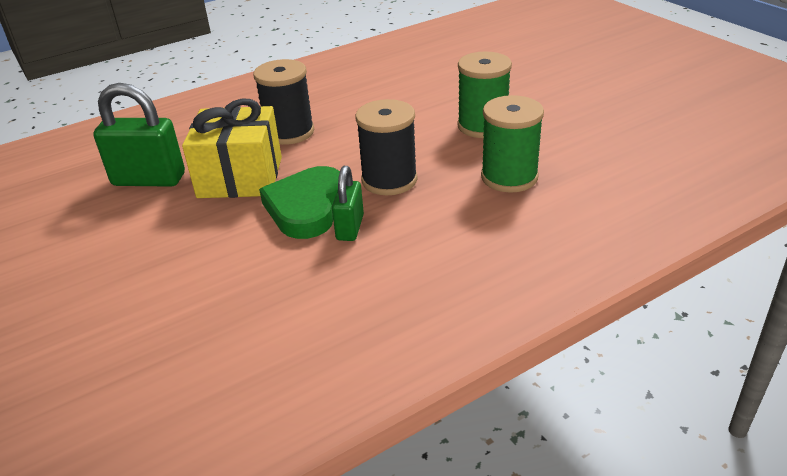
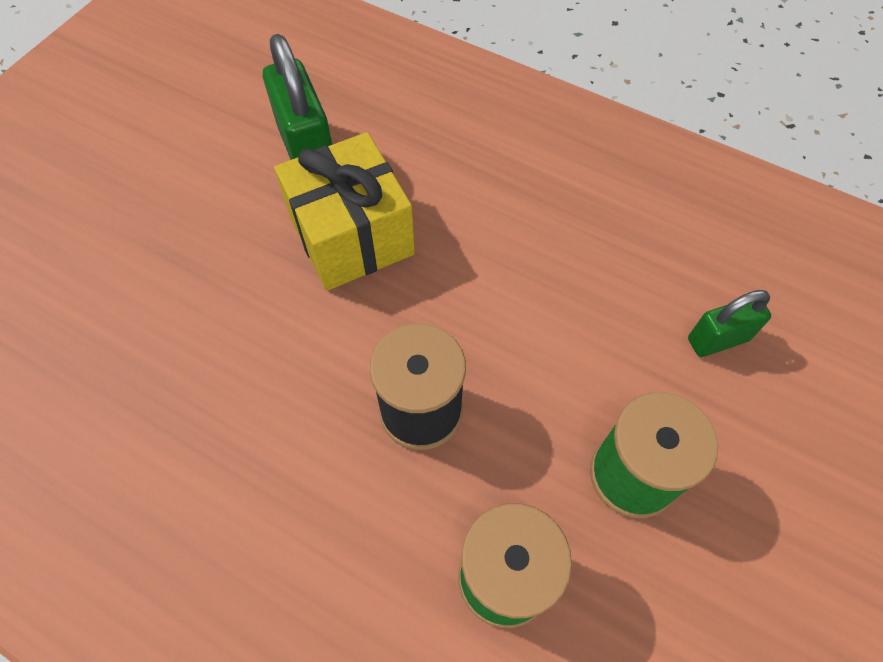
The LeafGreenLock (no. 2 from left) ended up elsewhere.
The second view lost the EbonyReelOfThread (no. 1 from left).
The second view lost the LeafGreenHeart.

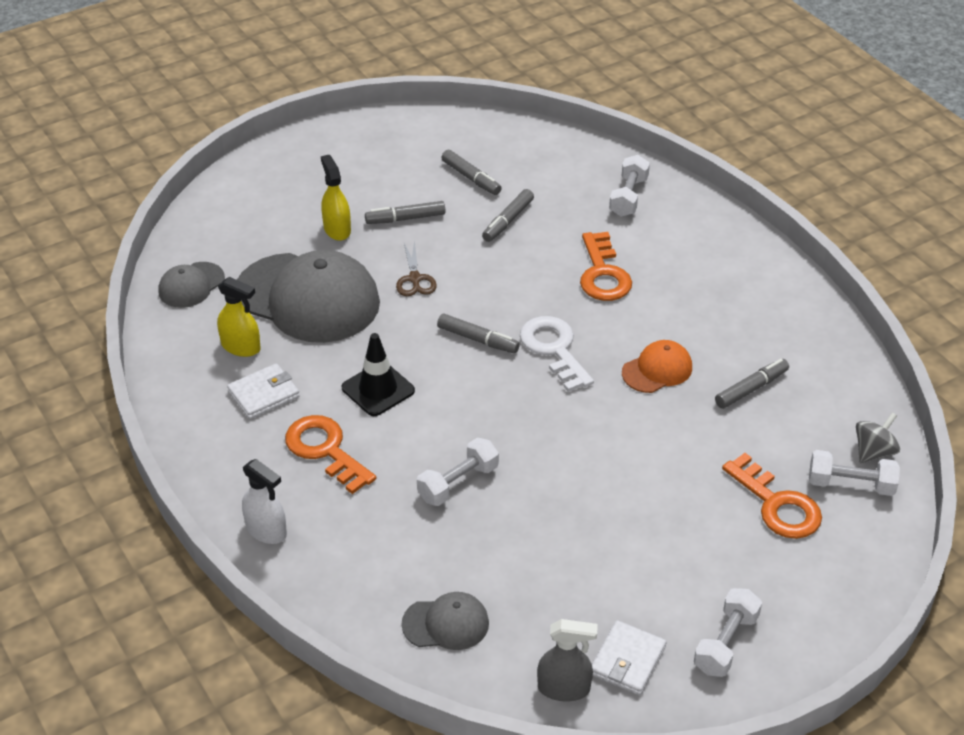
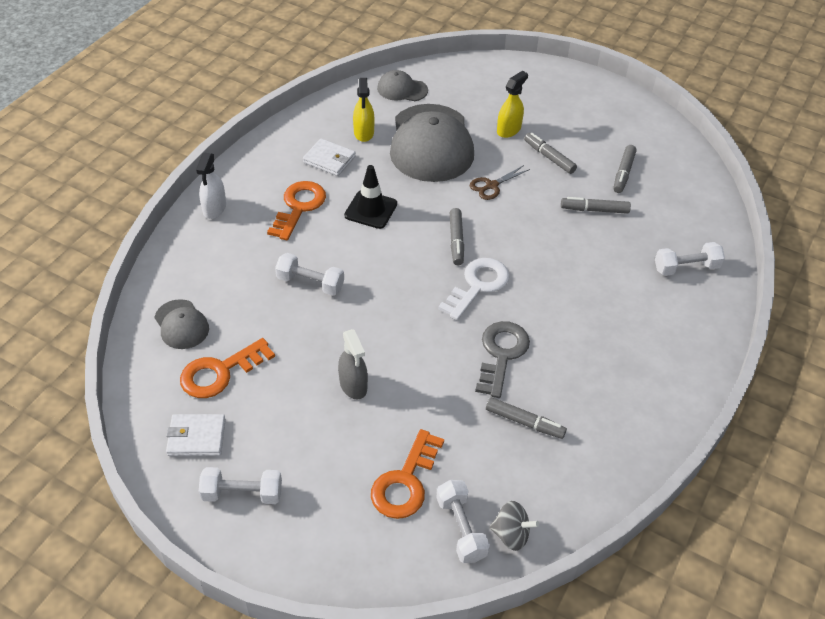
The BrightOrangeLatchkey (no. 2 from left in the first image) ended up elsewhere.
The AshGreySprayCleaner ended up elsewhere.
Where the BrightOrangeCap stood, the AshGreyLatchkey came to stand.

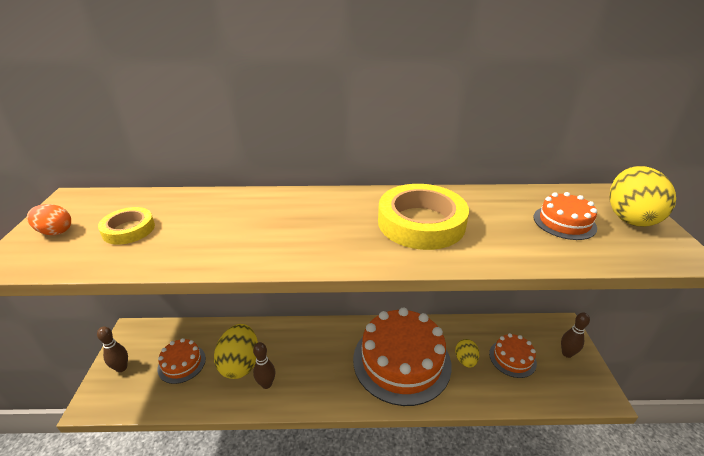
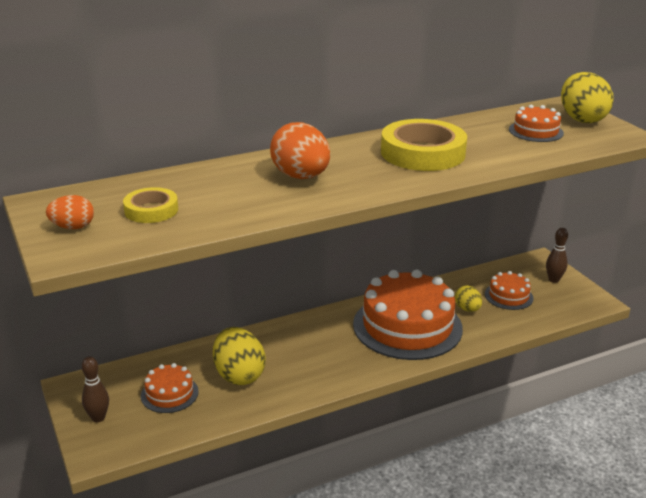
The second view gained the BrightOrangeEgg (no. 2 from left).
The second view lost the RussetBowlingPin (no. 2 from left).

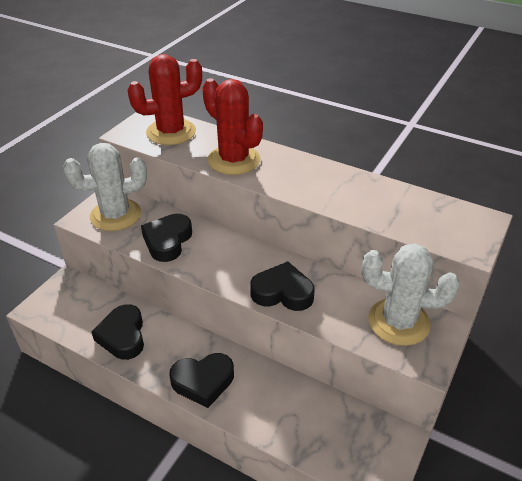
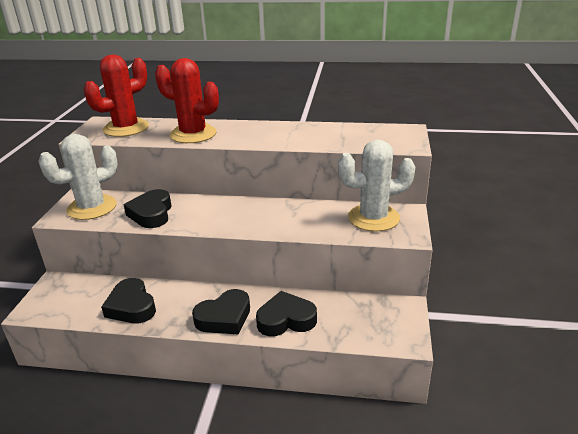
The EbonyHeart (no. 4 from left) ended up elsewhere.

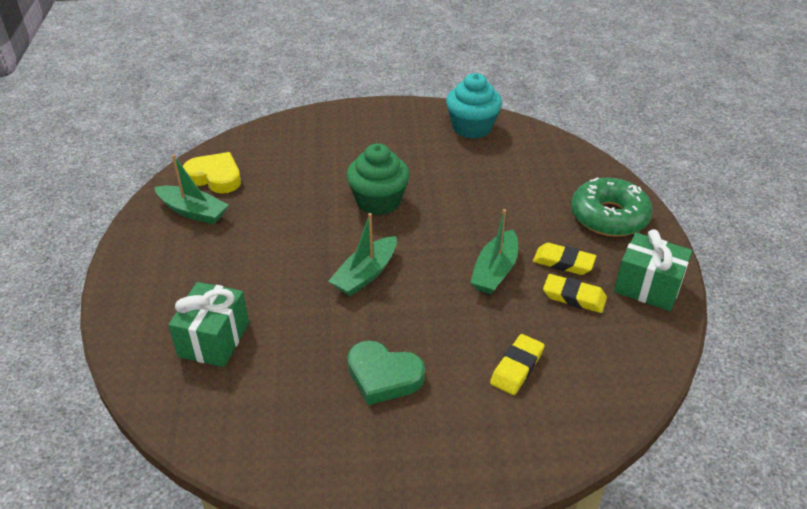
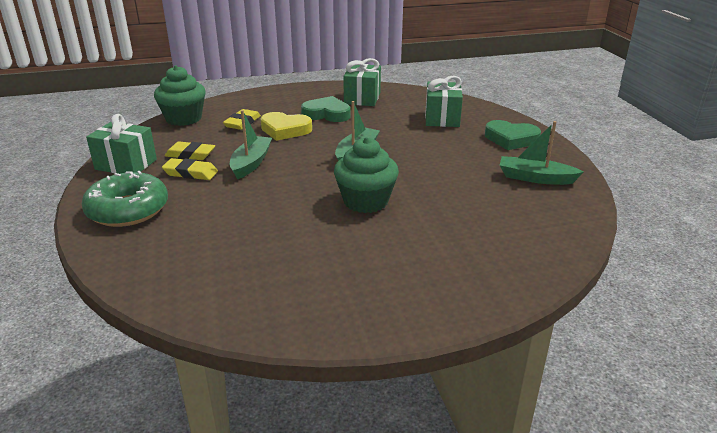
The second view gained the LeafGreenMuffin (no. 1 from left).
The GoldenHeart ended up elsewhere.
The second view gained the LeafGreenPresent (no. 2 from left).
The second view gained the LeafGreenHeart (no. 2 from left).
The second view lost the TealMuffin.

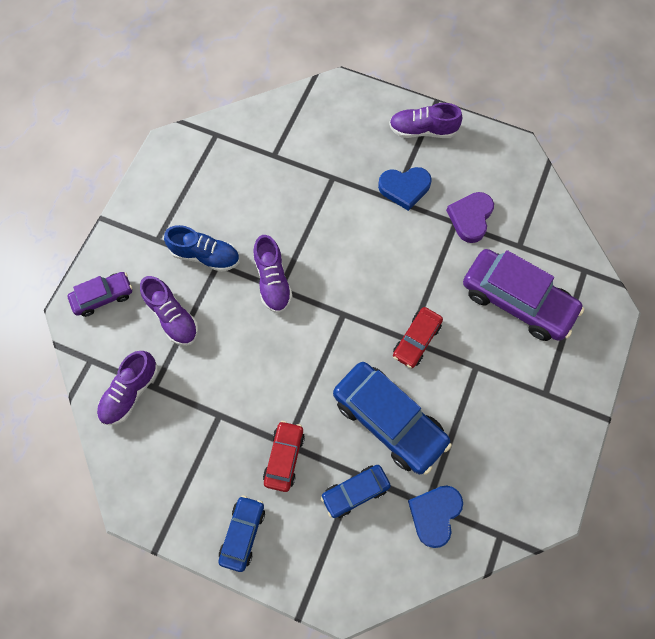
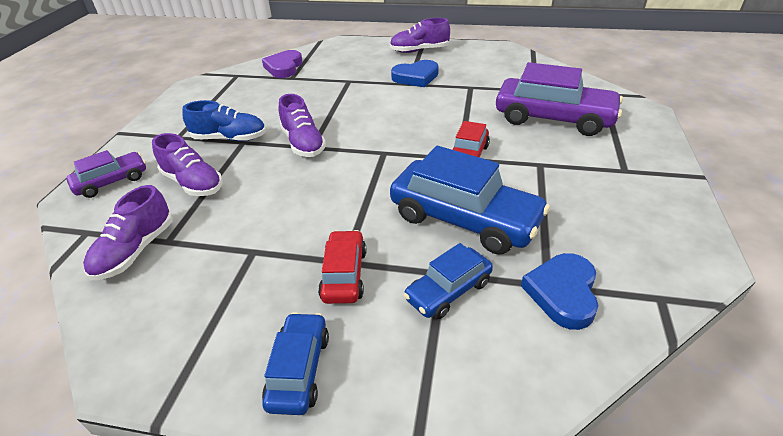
The RoyalPurpleHeart ended up elsewhere.

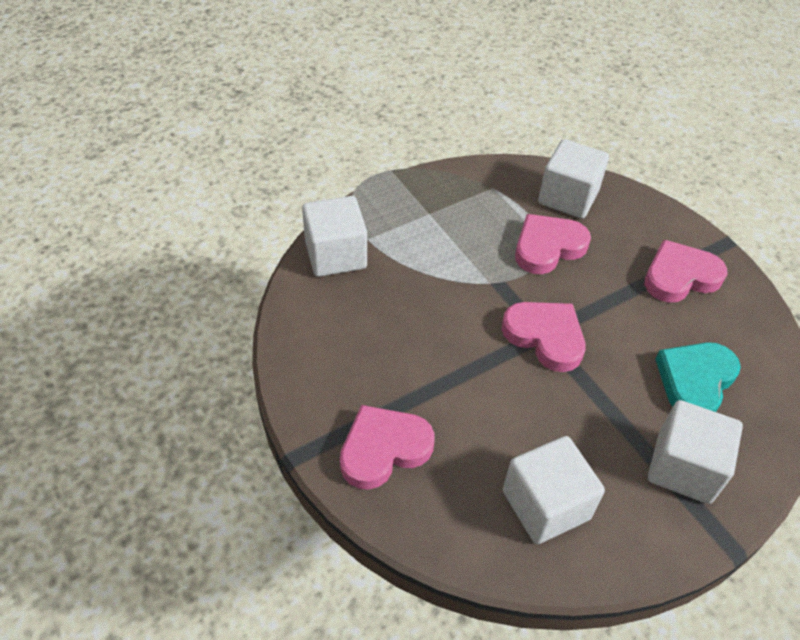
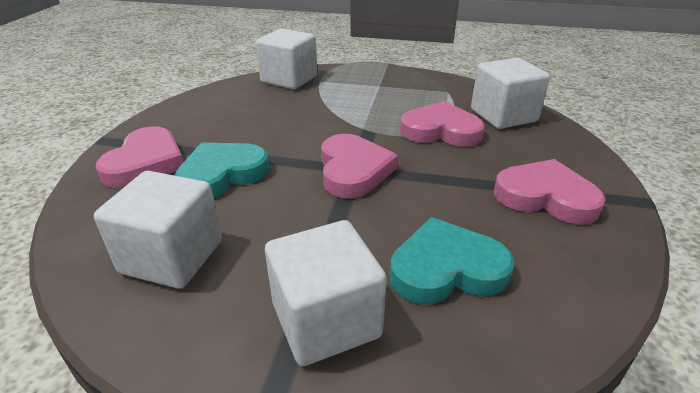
The RosyHeart (no. 1 from left) ended up facing another way, 90 degrees clockwise from before.
The second view gained the TealHeart (no. 1 from left).

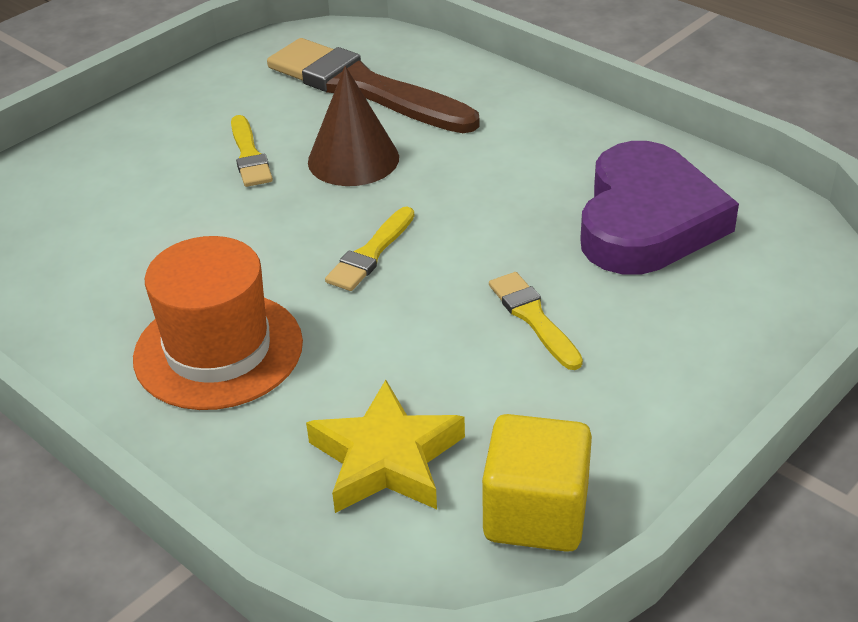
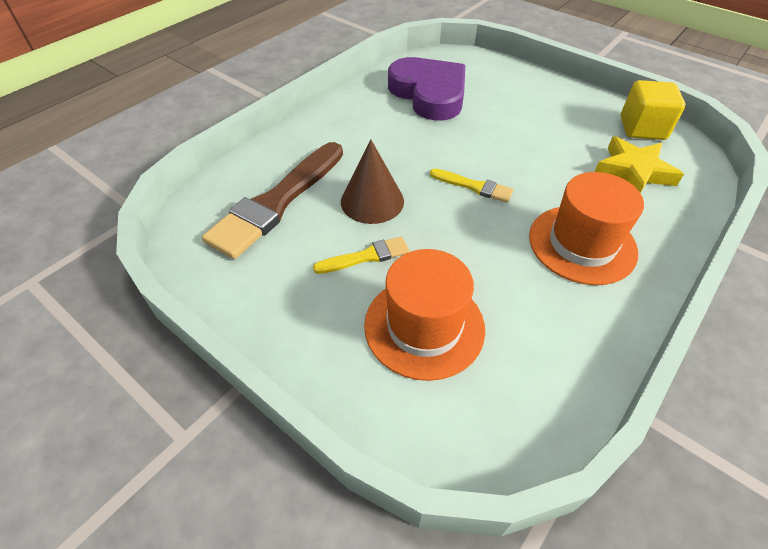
The second view gained the BrightOrangeTallHat (no. 1 from left).
The RoyalPurpleHeart ended up facing another way, 45 degrees clockwise from before.
The second view lost the GoldenPaintBrush (no. 3 from left).

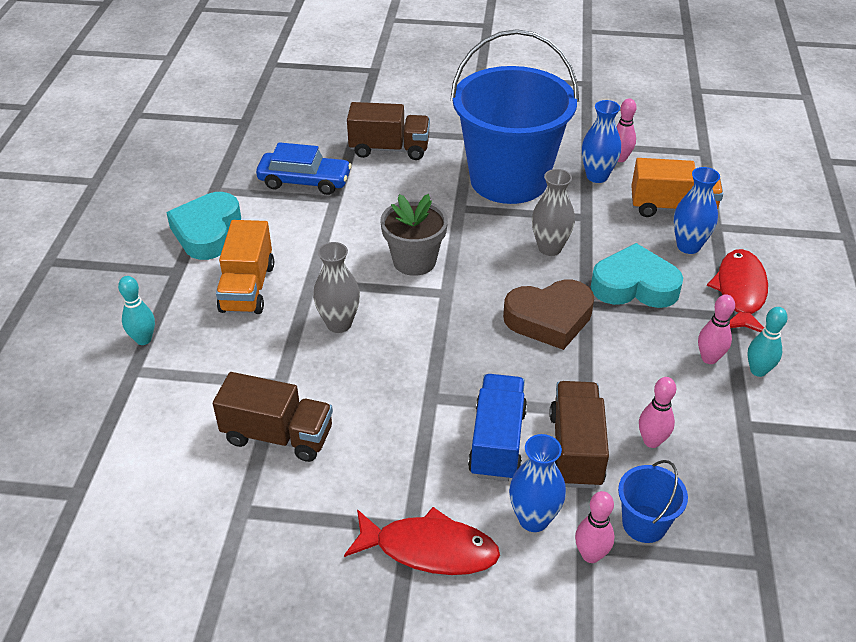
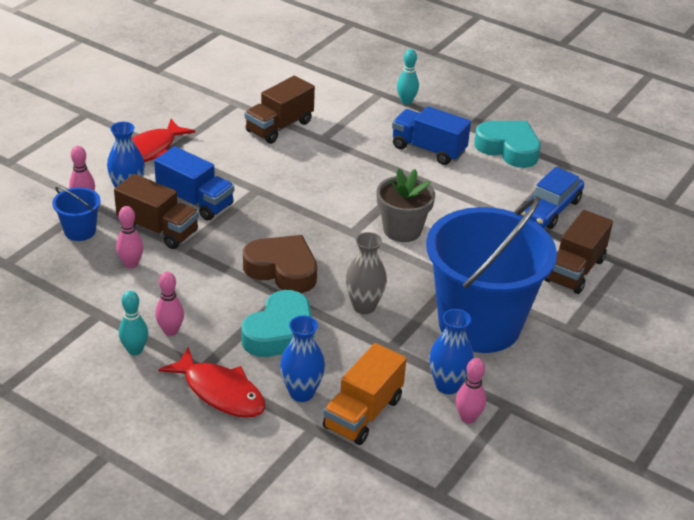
The RussetHeart ended up facing another way, 105 degrees clockwise from before.
What was the BrightOrangeTruck (no. 1 from left) turned into the CobaltTruck (no. 2 from left).
The second view lost the AshGreyVase (no. 1 from left).

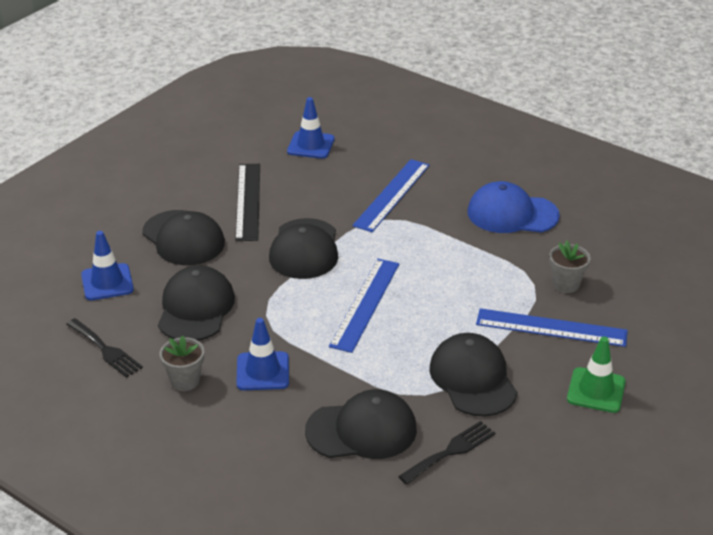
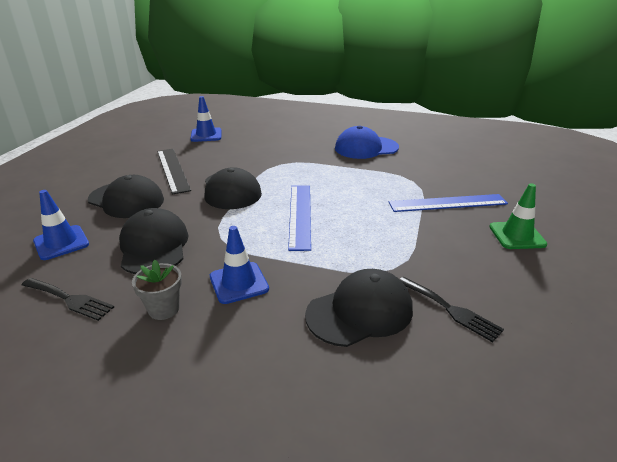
The EbonyDinnerFork (no. 2 from left) ended up facing another way, 105 degrees clockwise from before.
The second view lost the CobaltRuler (no. 2 from left).
The second view lost the EbonyCap (no. 5 from left).
The second view lost the AshGreyPlantPot (no. 2 from left).

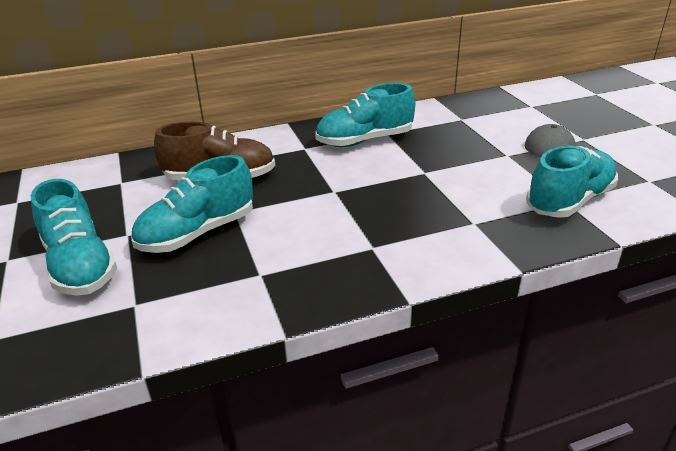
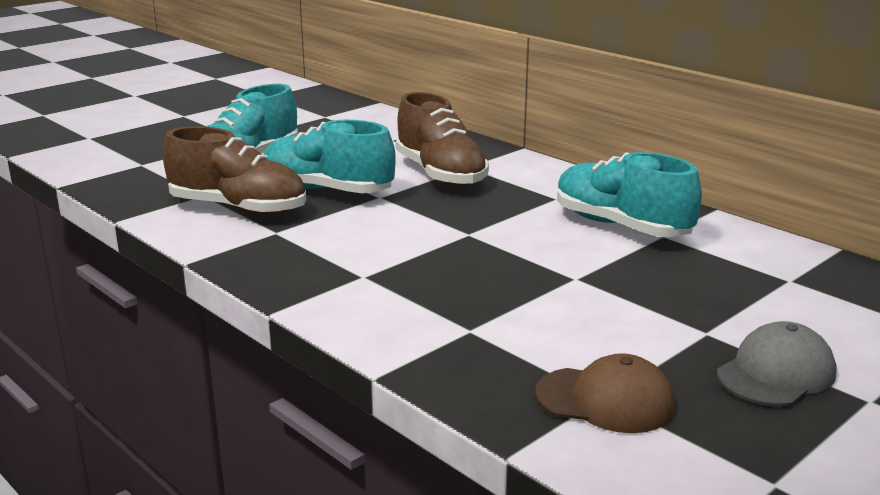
The second view gained the RussetSneaker (no. 1 from left).
Where the TealSneaker (no. 4 from left) stood, the RussetCap came to stand.

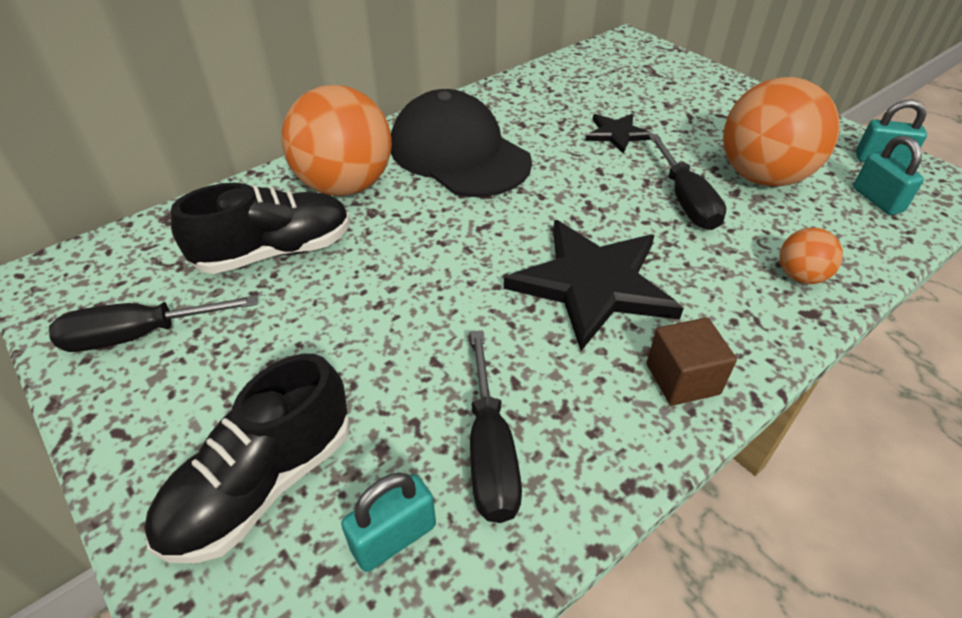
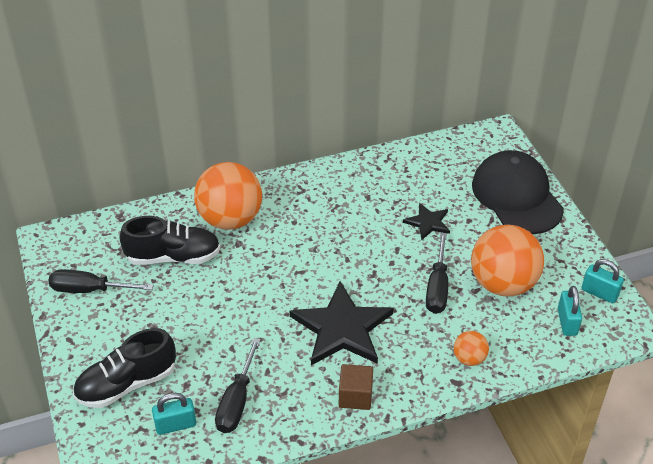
The EbonyCap ended up elsewhere.

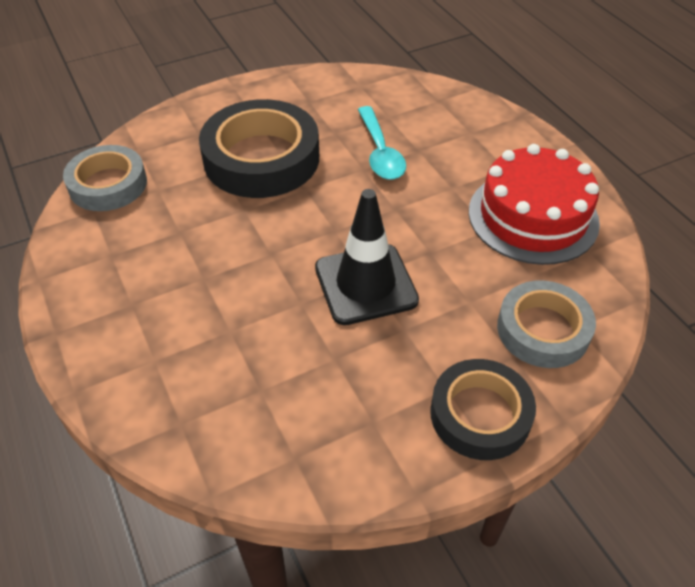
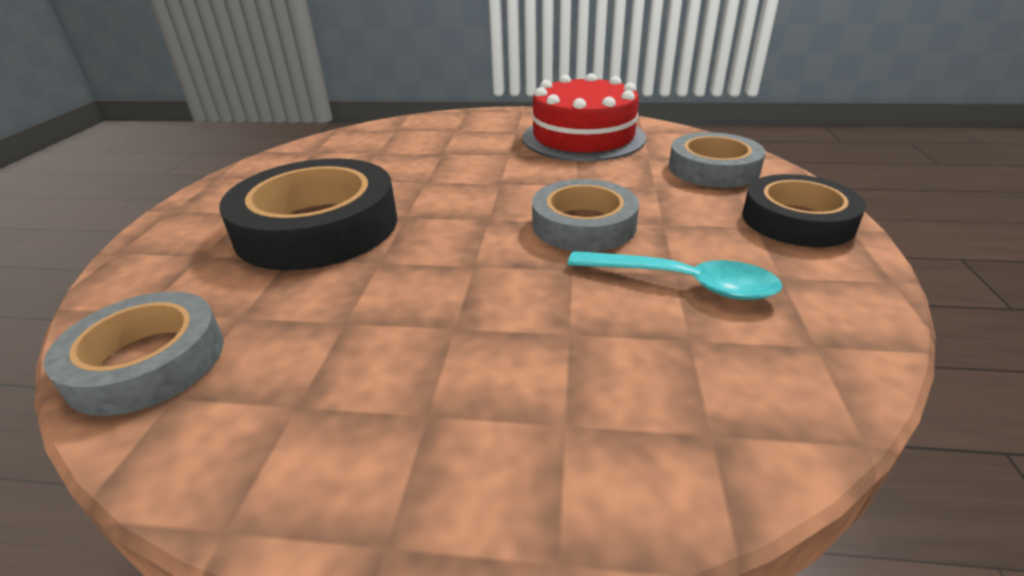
Where the EbonySafetyCone stood, the AshGreyStickyTape (no. 2 from left) came to stand.
The TealTablespoon ended up elsewhere.

